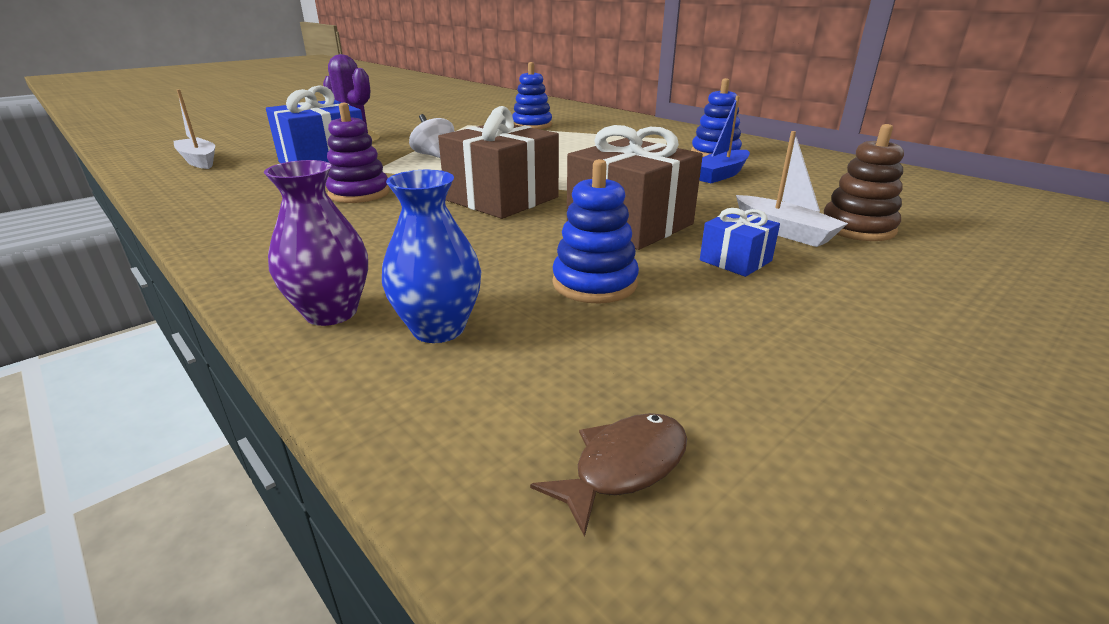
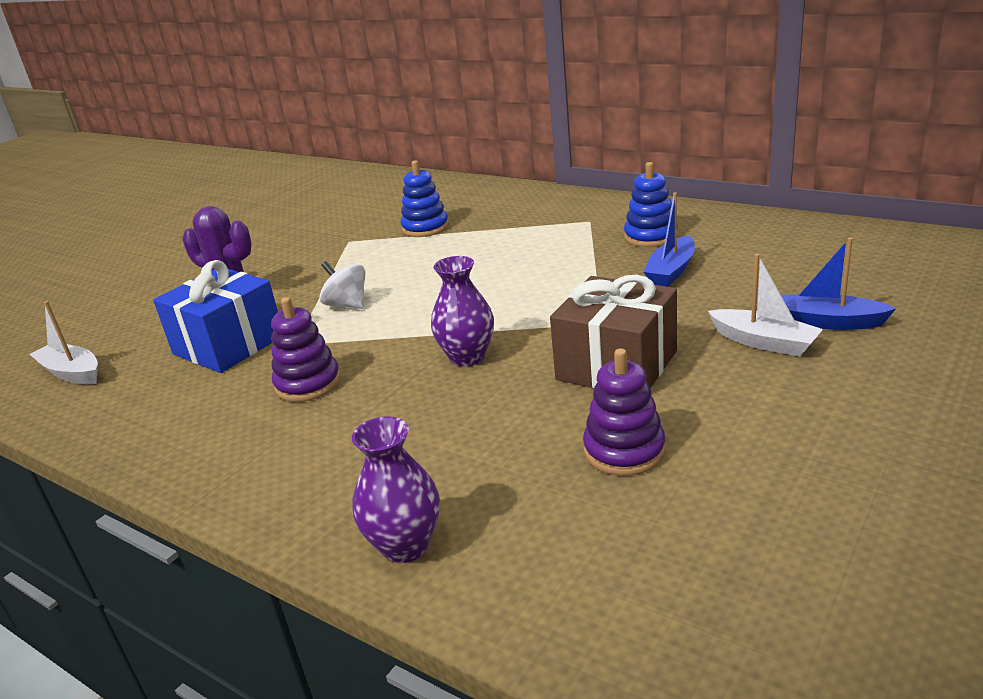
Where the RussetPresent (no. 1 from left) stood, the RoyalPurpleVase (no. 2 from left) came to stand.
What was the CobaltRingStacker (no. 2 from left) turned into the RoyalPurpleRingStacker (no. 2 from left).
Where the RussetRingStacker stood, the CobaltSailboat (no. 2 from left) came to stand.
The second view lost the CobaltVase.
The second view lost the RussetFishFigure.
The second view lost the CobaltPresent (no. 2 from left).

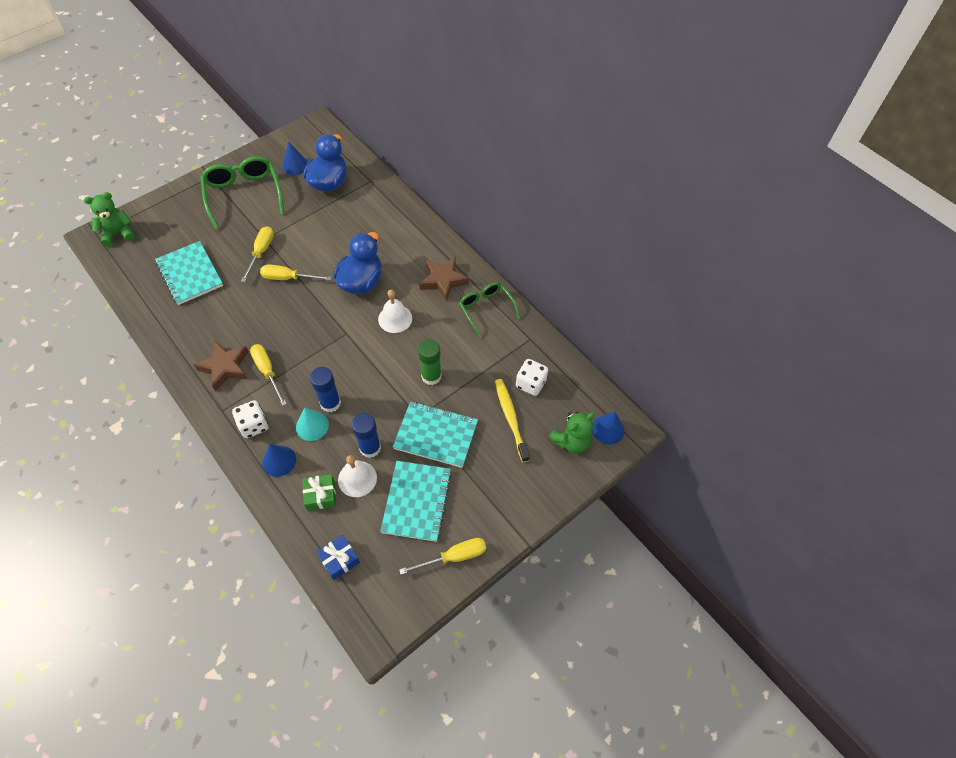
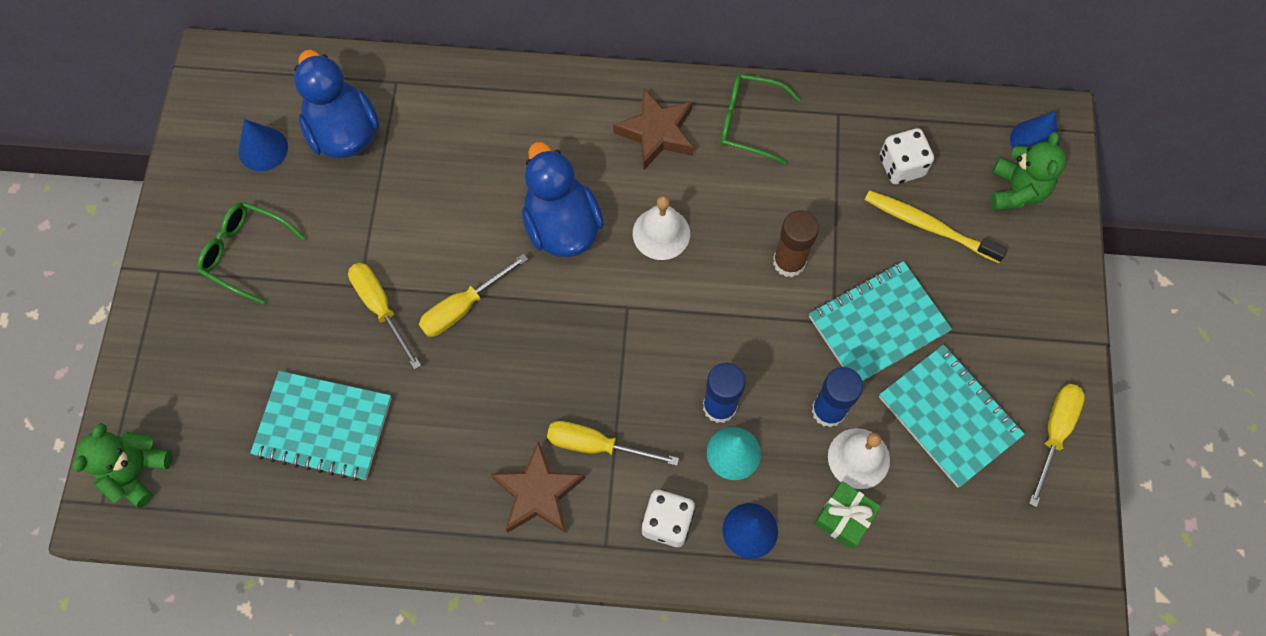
The size of the LeafGreenSpectacles (no. 1 from left) changed by a factor of 0.63.
What was the LeafGreenStickOfGlue turned into the RussetStickOfGlue.
The second view lost the CobaltPresent.

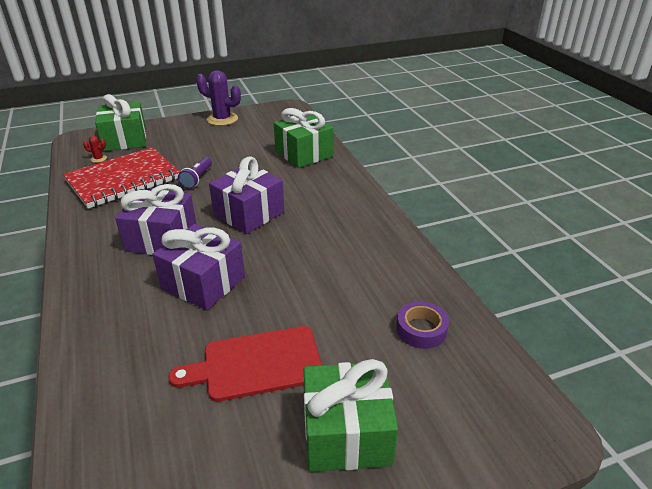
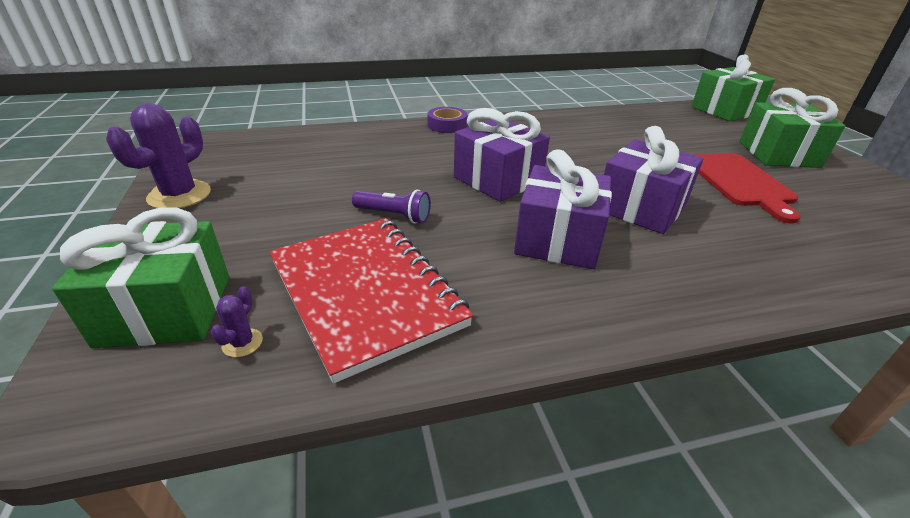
What was the RedCactus turned into the RoyalPurpleCactus (no. 2 from left).
The RoyalPurpleStickyTape ended up elsewhere.
The LeafGreenPresent (no. 2 from left) ended up elsewhere.

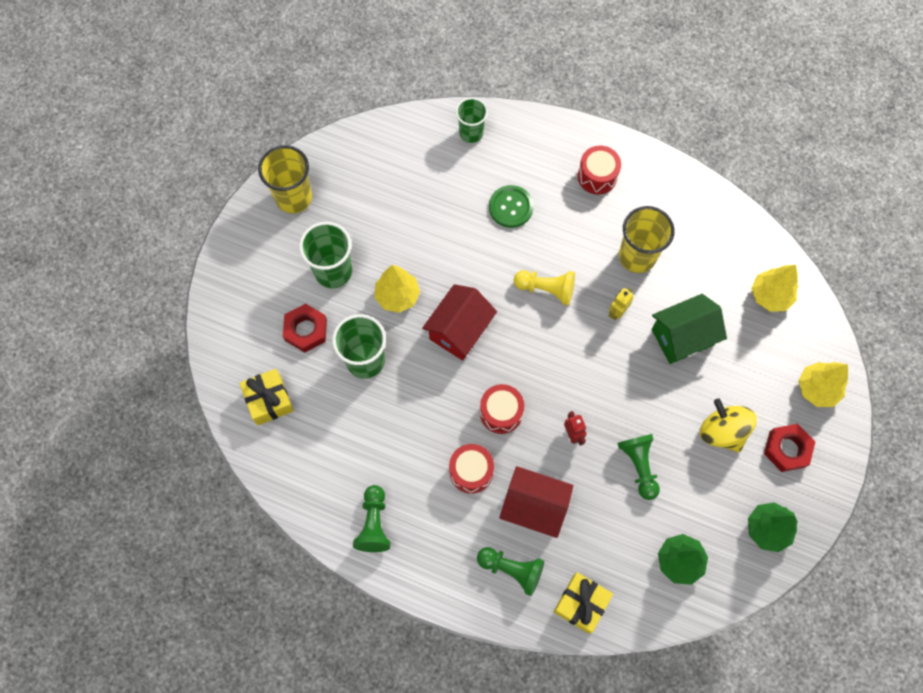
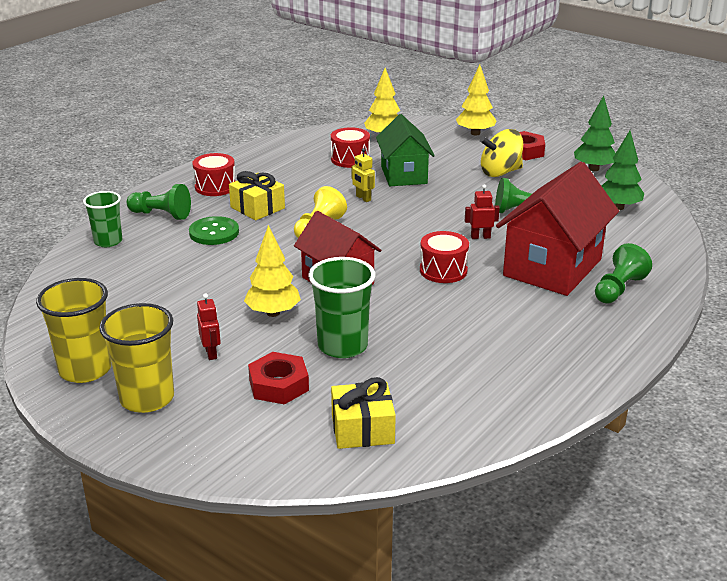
The GoldenTumbler (no. 2 from left) ended up elsewhere.
The LeafGreenPawn (no. 1 from left) ended up elsewhere.
Where the LeafGreenTumbler (no. 1 from left) stood, the RedRobot (no. 1 from left) came to stand.
The GoldenPresent (no. 2 from left in the first image) ended up elsewhere.
The RedDrum (no. 1 from left in the first image) ended up elsewhere.
The size of the RedHouse (no. 2 from left) changed by a factor of 1.51.

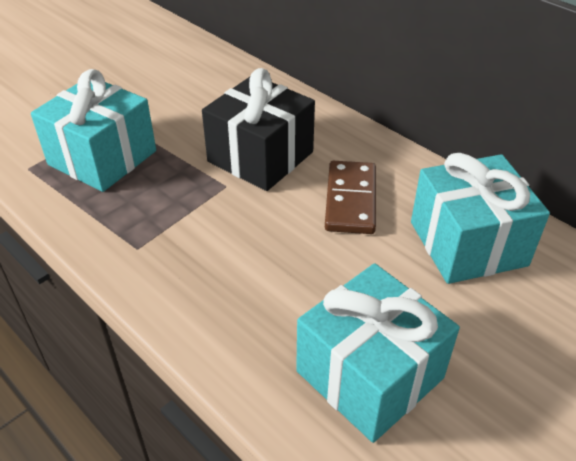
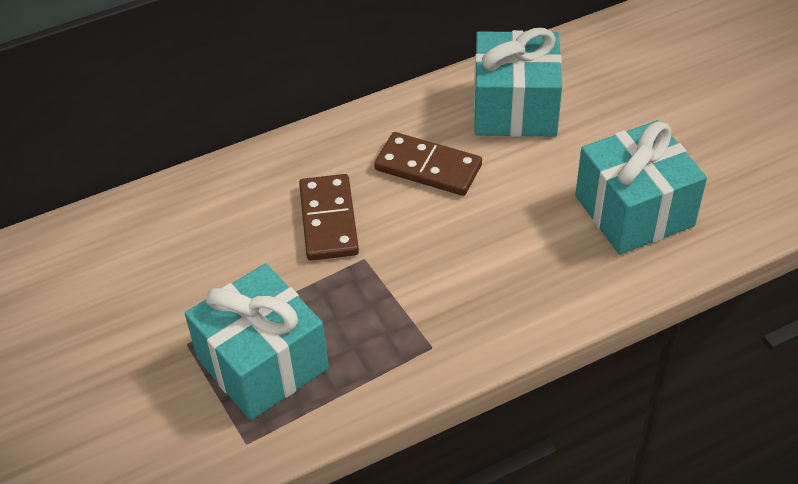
Where the EbonyPresent stood, the RussetDominoTile (no. 1 from left) came to stand.

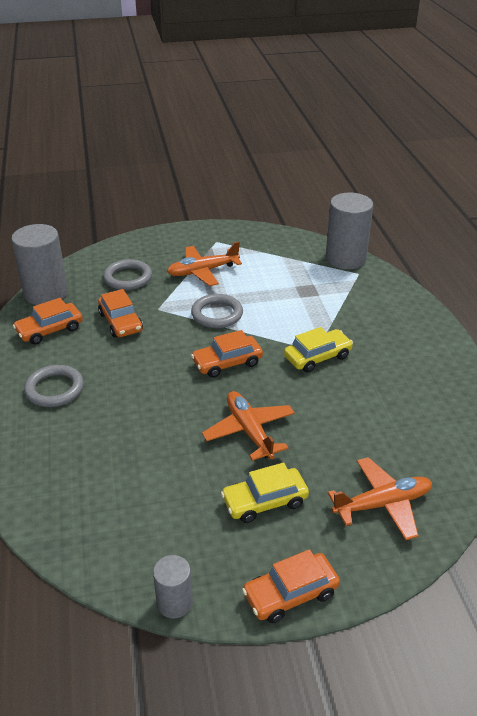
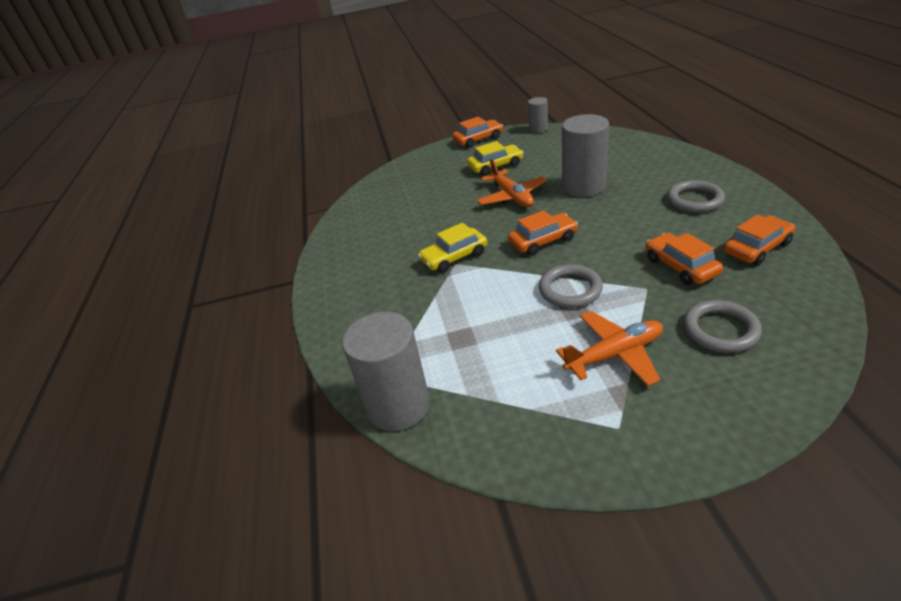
The AshGreySolidCylinder (no. 1 from left in the first image) ended up elsewhere.
The second view lost the BrightOrangePlane (no. 3 from left).

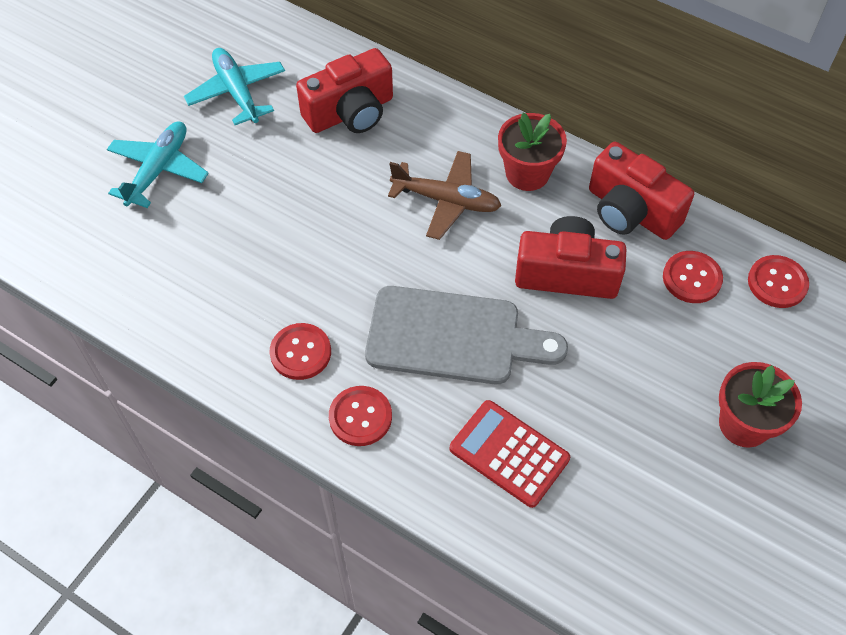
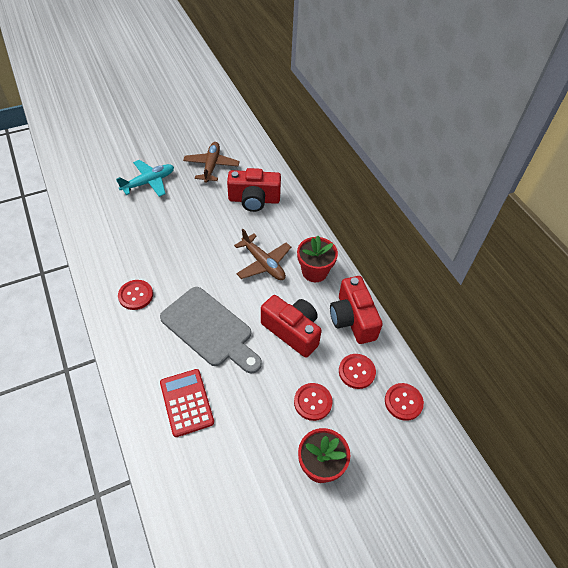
What was the TealPlane (no. 2 from left) turned into the RussetPlane (no. 1 from left).
The RedButton (no. 2 from left) ended up elsewhere.

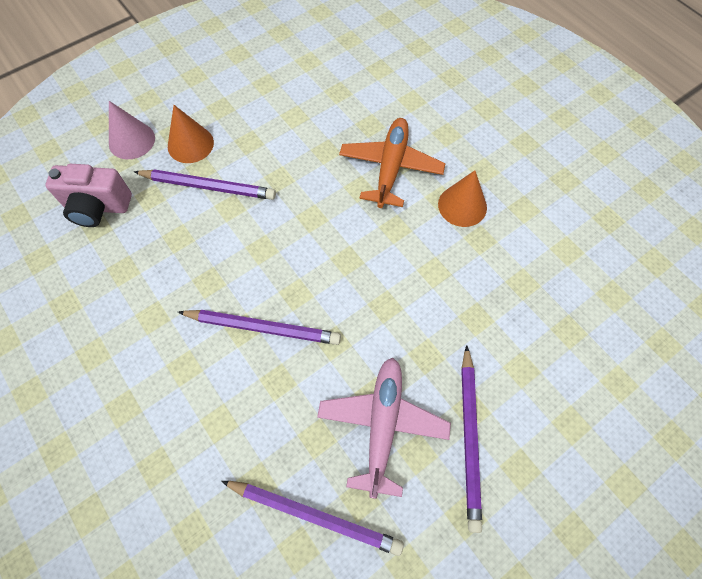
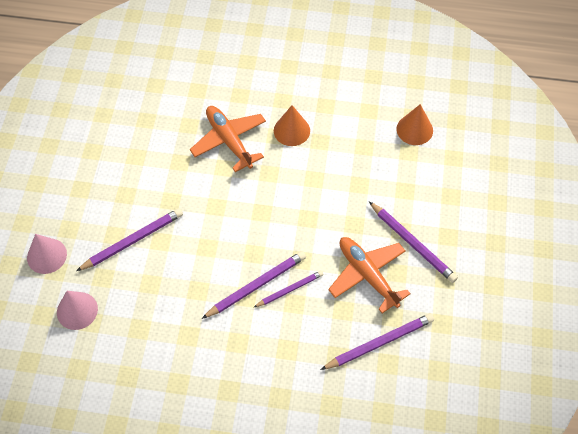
Where the RosyCompactCamera stood, the RosyCone (no. 2 from left) came to stand.
The second view gained the RoyalPurpleLeadPencil (no. 3 from left).
What was the RosyPlane turned into the BrightOrangePlane (no. 2 from left).
The BrightOrangeCone (no. 1 from left in the first image) ended up elsewhere.

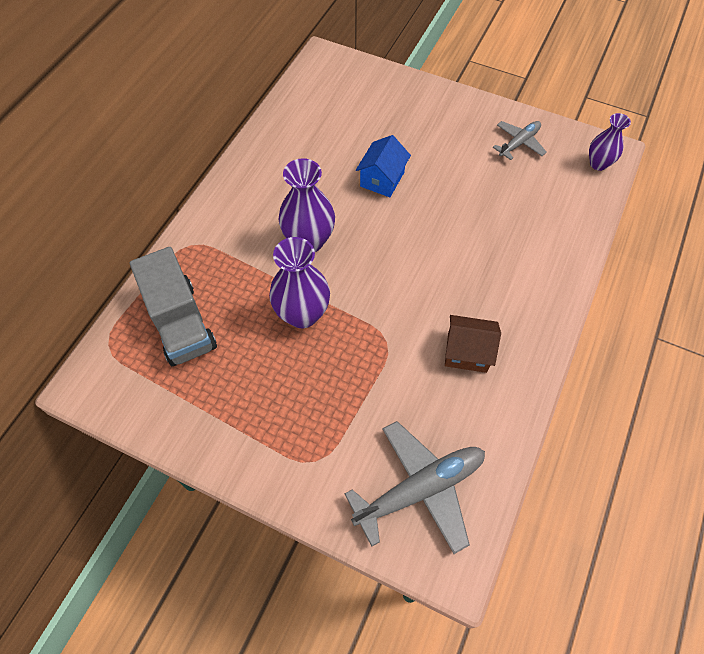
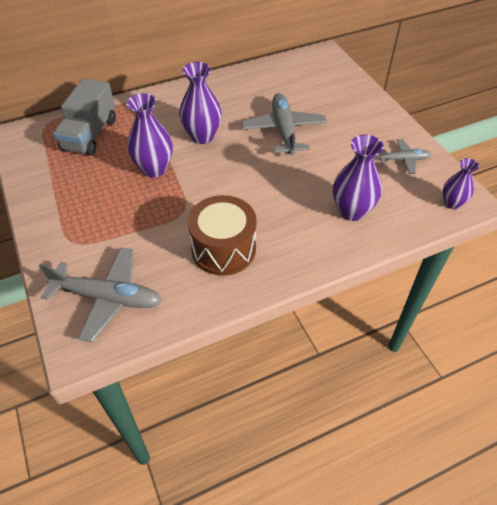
Where the RussetHouse stood, the RussetDrum came to stand.
Where the CobaltHouse stood, the AshGreyPlane (no. 2 from left) came to stand.
The second view gained the RoyalPurpleVase (no. 3 from left).

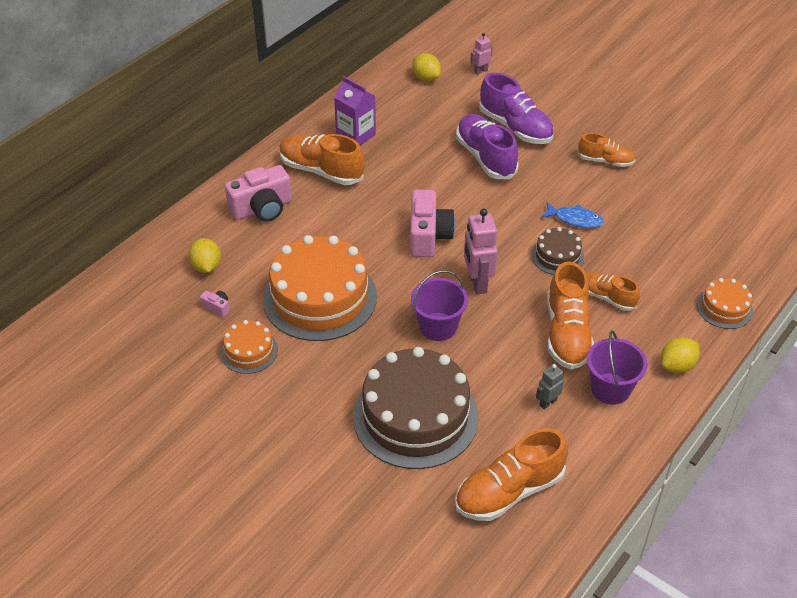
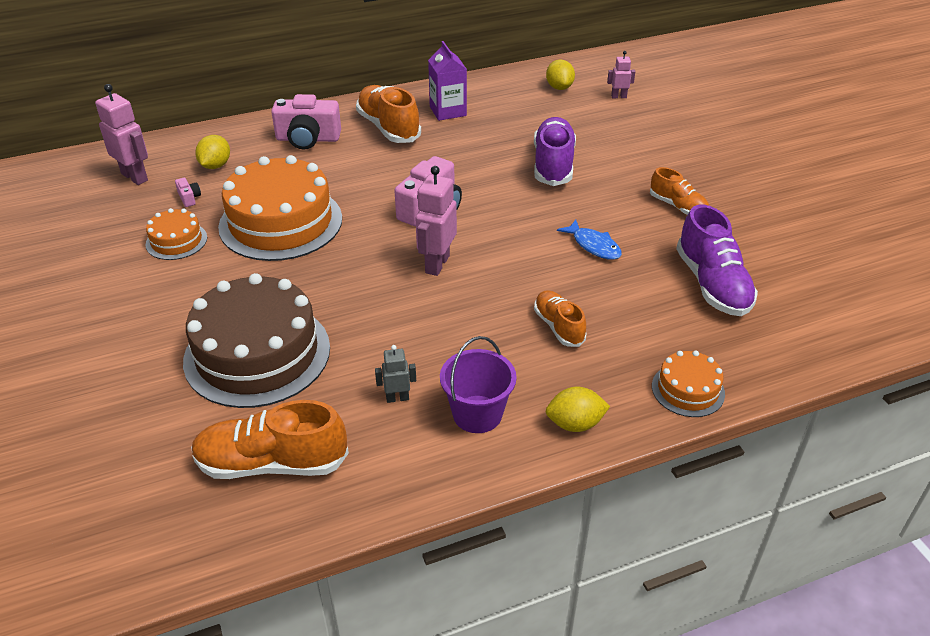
The second view gained the RosyRobot (no. 1 from left).
The RoyalPurpleSneaker (no. 2 from left) ended up elsewhere.
The second view lost the RoyalPurpleSandBucket (no. 1 from left).
The second view lost the RussetLayerCake (no. 2 from left).
The second view lost the BrightOrangeSneaker (no. 3 from left).

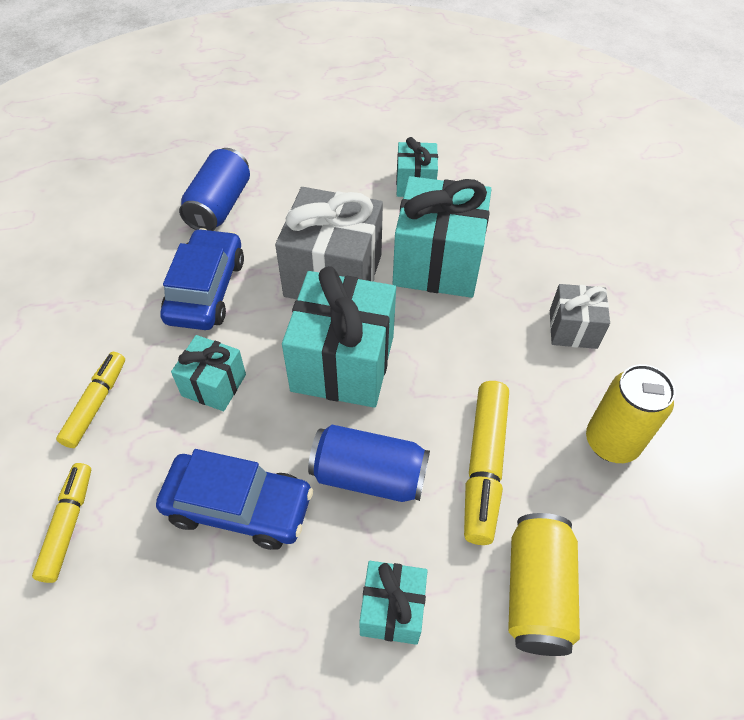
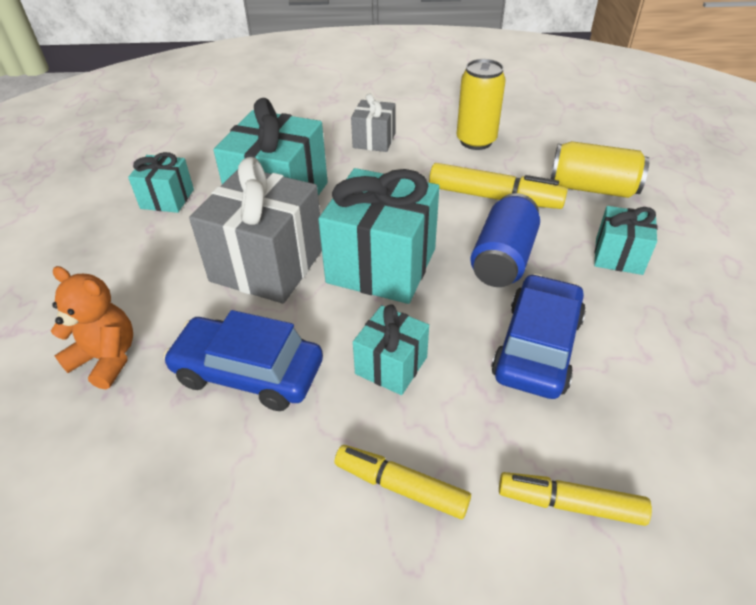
Where the CobaltSodaCan (no. 1 from left) stood, the BrightOrangeTeddyBear came to stand.

